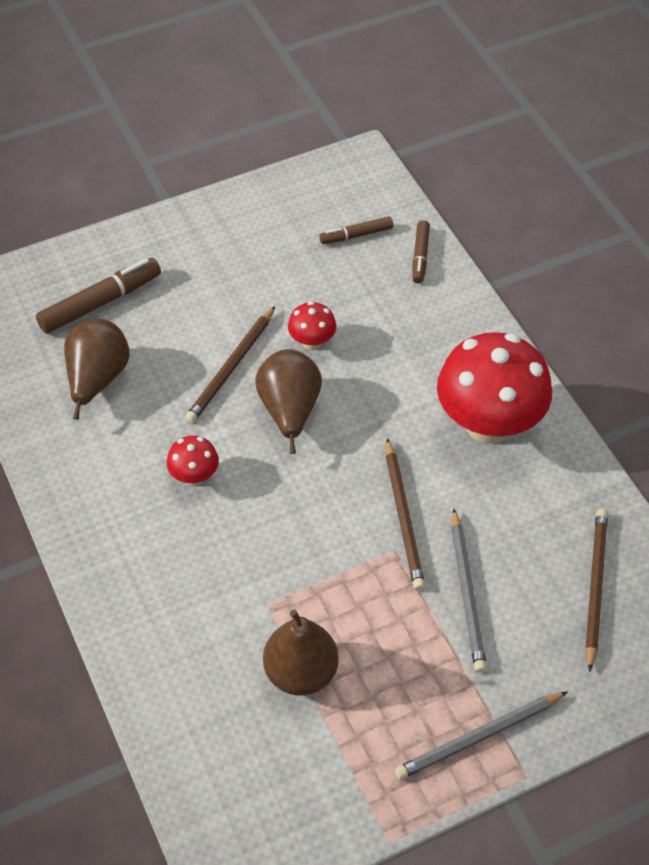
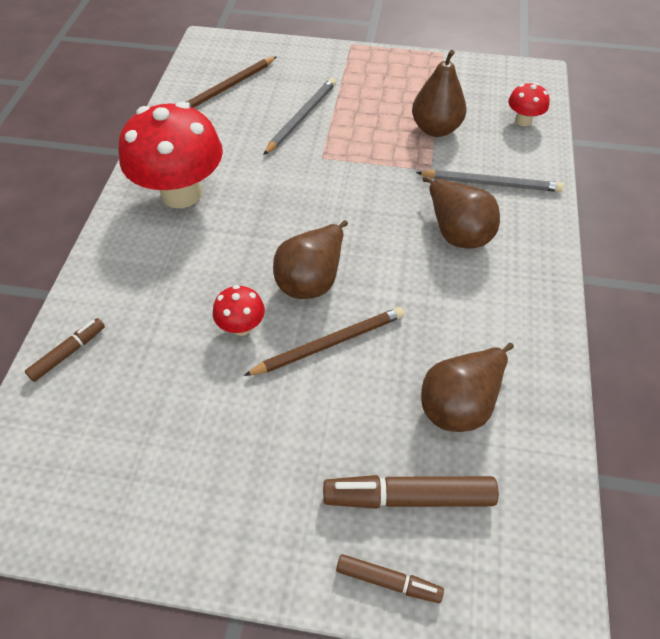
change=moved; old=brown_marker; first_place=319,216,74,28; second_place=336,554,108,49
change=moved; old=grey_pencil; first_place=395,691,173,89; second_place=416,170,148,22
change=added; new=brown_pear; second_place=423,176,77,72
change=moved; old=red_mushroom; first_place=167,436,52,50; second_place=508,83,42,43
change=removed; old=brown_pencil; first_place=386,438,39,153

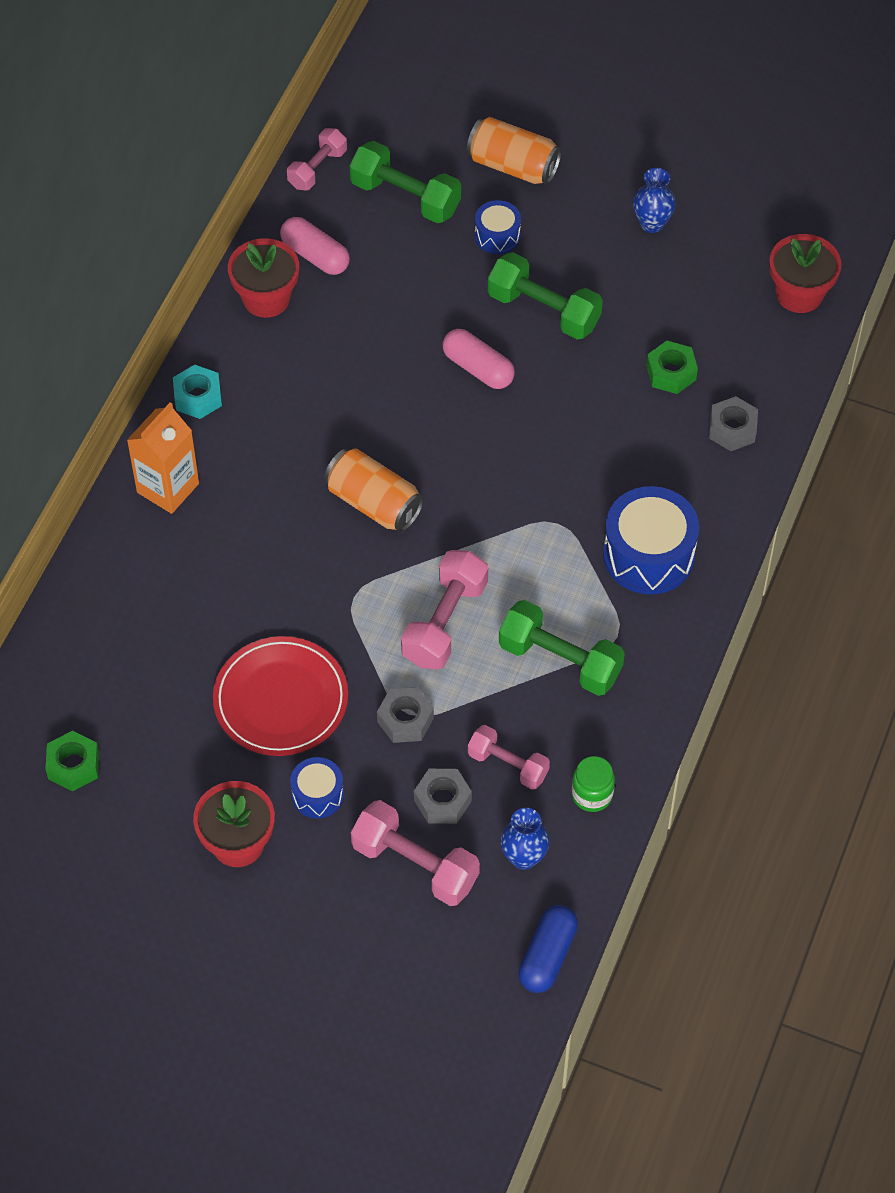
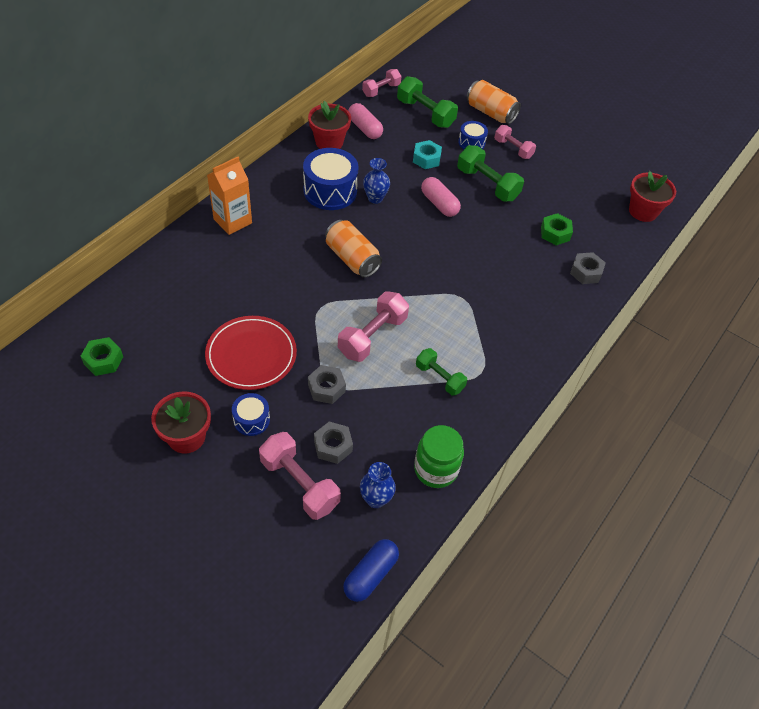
change=moved; old=blue_drum; first_place=603,486,96,108; second_place=303,148,56,62
change=moved; old=blue_vase; first_place=633,168,43,65; second_place=363,158,27,46
change=moved; old=turquoise_nut; first_place=173,365,49,54; second_place=413,140,29,29
change=resized; old=green_jar; first_place=572,756,43,56; second_place=414,425,50,63; factor=1.53
change=resized; old=green_dumbbell; first_place=499,600,126,96; second_place=416,348,51,48; factor=0.64
change=moved; old=pink_dumbbell; first_place=468,725,82,65; second_place=494,125,42,34

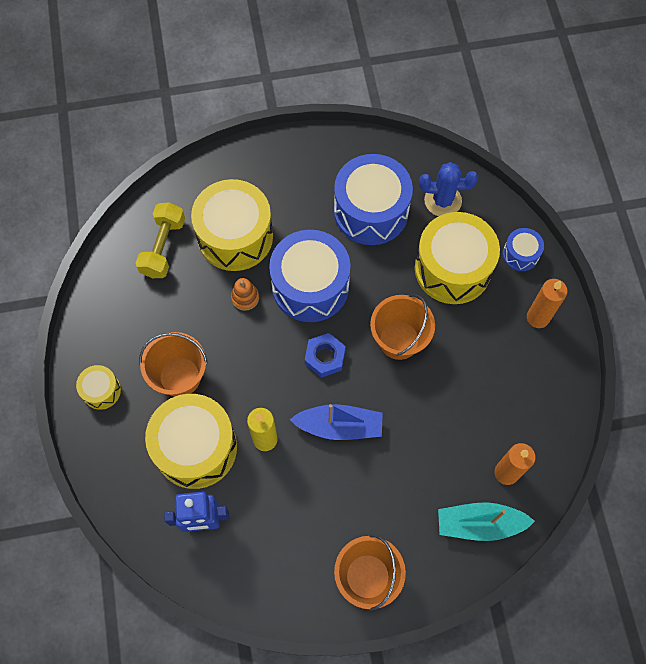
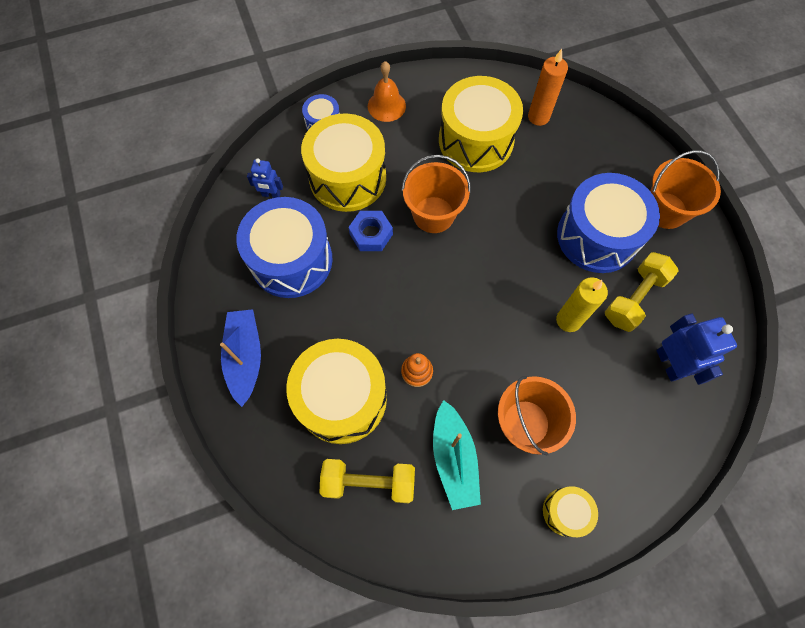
change=moved; old=blue_boat; first_place=290,404,93,36; second_place=220,309,41,98
change=replaced; old=blue_cactus; new=blue_robot; first_place=419,162,59,54; second_place=247,158,36,40
change=moved; old=blue_nut; first_place=305,333,41,45; second_place=348,211,45,40
change=replaced; old=orange_candle; new=orange_bell; first_place=527,279,41,49; second_place=368,61,38,61
change=moved; old=turquoise_boat; first_place=438,502,97,39; second_place=433,400,48,110
change=moved; old=yellow_drum; first_place=145,394,92,95; second_place=439,76,84,96
change=moved; old=blue_drum; first_place=269,230,81,92; second_place=557,173,103,100
change=added; new=yellow_dumbbell; second_place=605,252,74,80

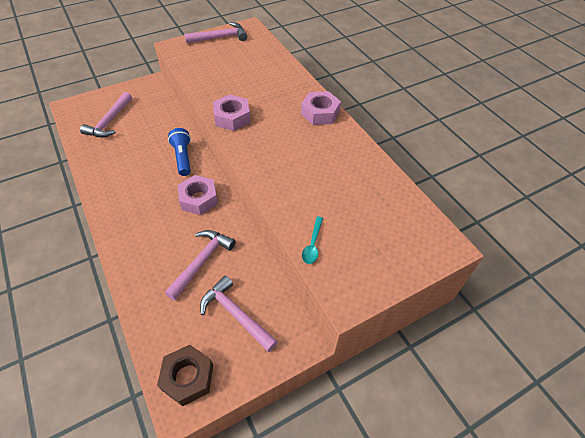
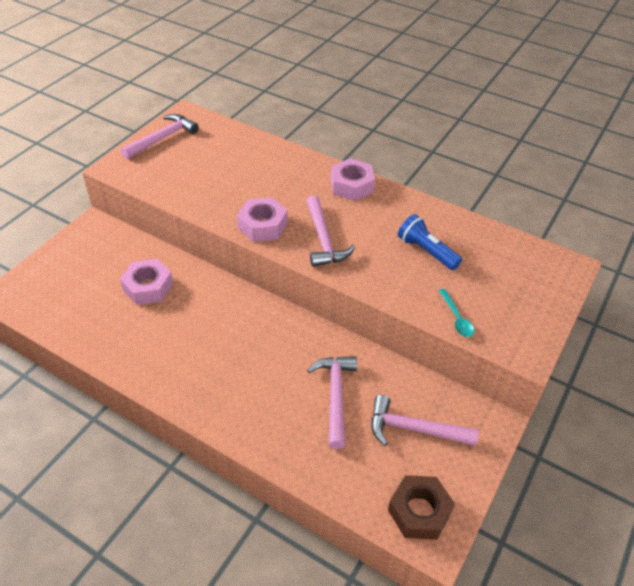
change=moved; old=pink_nut; first_place=178,175,40,40; second_place=120,259,53,46
change=moved; old=pink_hammer; first_place=80,92,52,45; second_place=306,195,49,72
change=moved; old=blue_flashlight; first_place=168,128,23,48; second_place=398,214,64,56

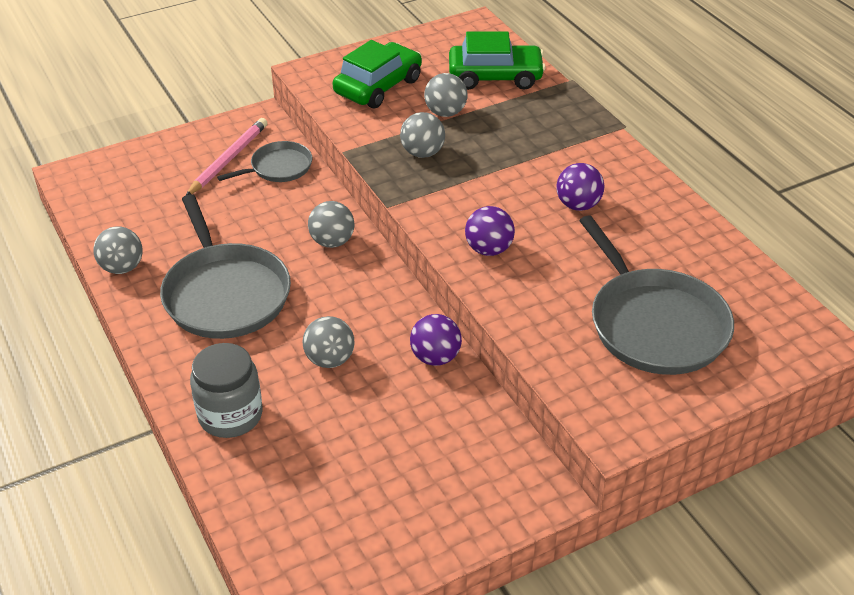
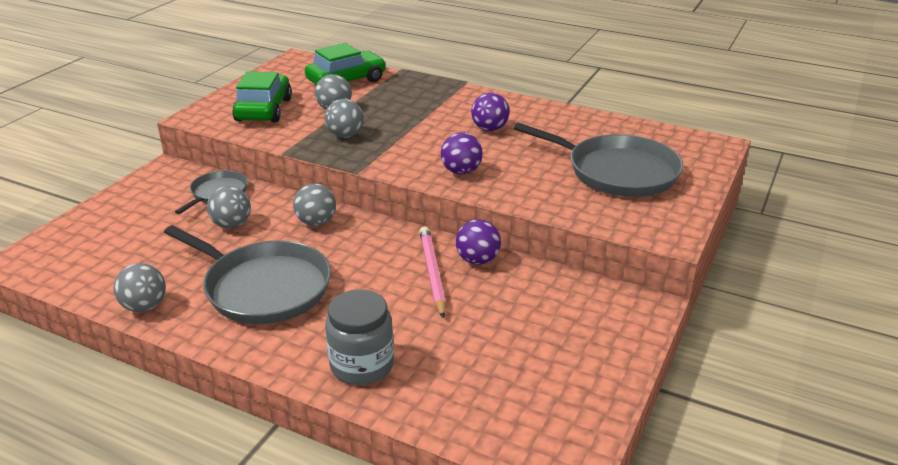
change=moved; old=grey_ball; first_place=303,316,52,52; second_place=207,186,44,43
change=moved; old=pink_pencil; first_place=186,118,81,77; second_place=420,226,26,93

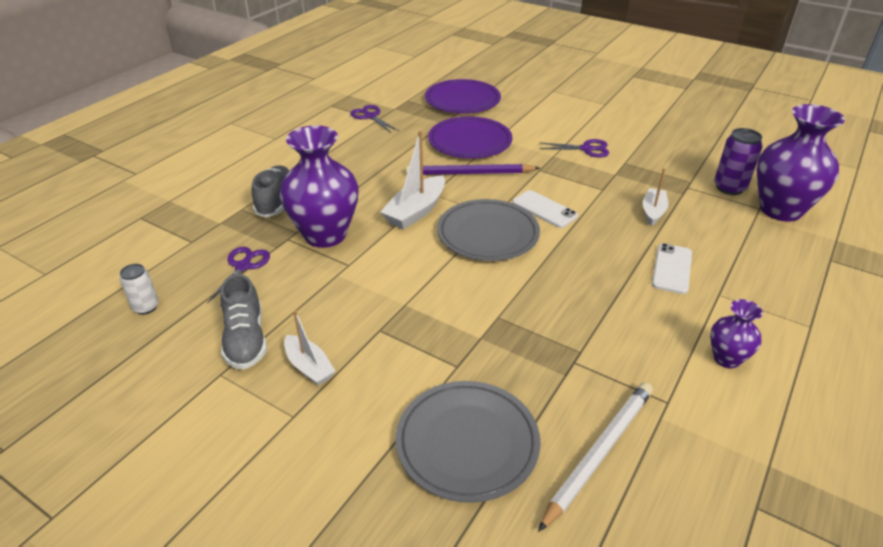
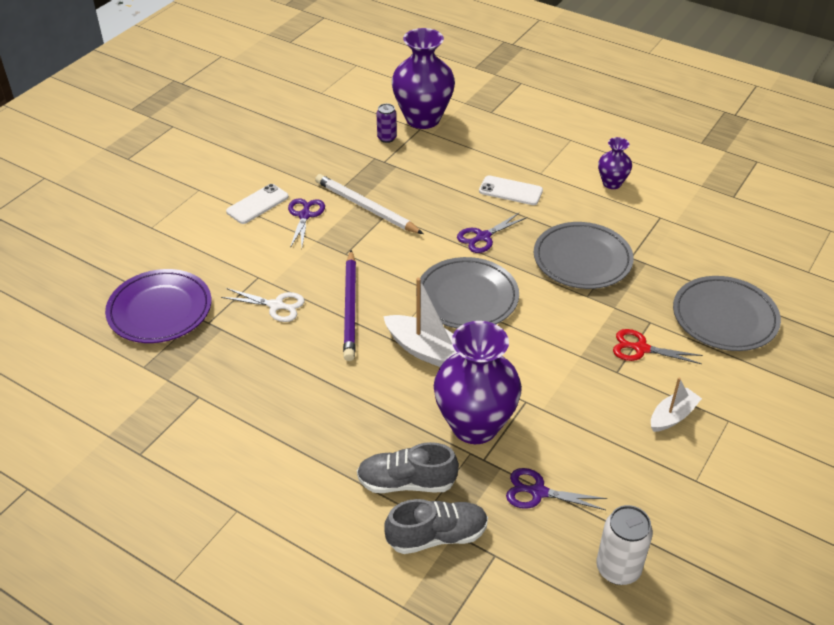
change=replaced; old=purple_plate; new=white_scissors; first_place=428,116,84,42; second_place=221,288,84,34
change=moved; old=white_phone; first_place=512,190,66,38; second_place=226,184,63,40
change=moved; old=white_pencil; first_place=538,382,115,150; second_place=315,174,108,60
change=resized; old=purple_can; first_place=714,128,48,67; second_place=377,104,20,39; factor=0.64
change=moved; old=grey_shoe; first_place=220,274,47,96; second_place=384,499,104,55
change=moved; old=purple_scissors; first_place=350,105,49,28; second_place=457,212,70,41
change=added; new=grey_plate; second_place=534,222,100,67
change=resized; old=white_can; first_place=120,264,39,51; second_place=596,505,57,80; factor=1.55
change=added; new=red_scissors; second_place=613,329,90,35
change=removed; old=white_boat; first_place=643,168,25,58

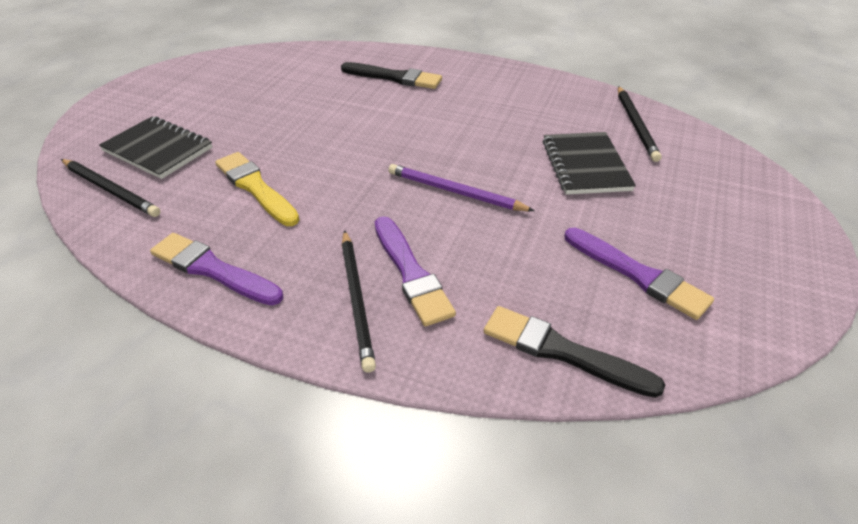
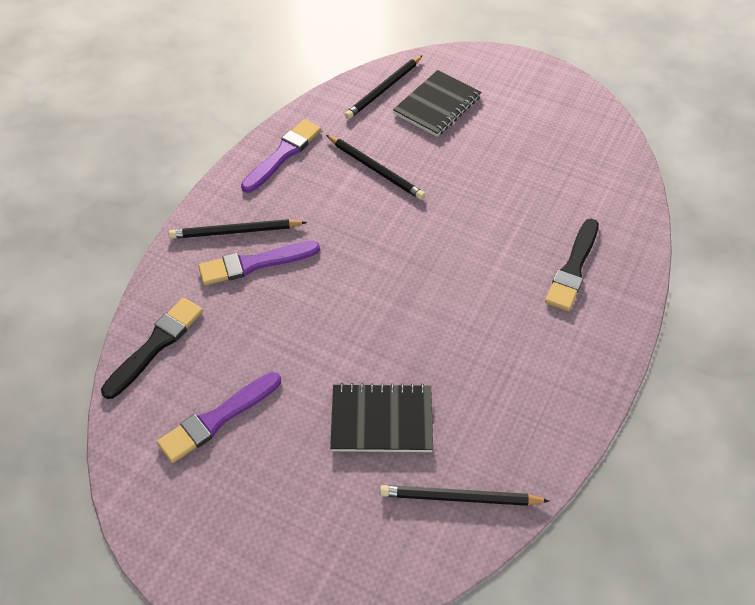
change=replaced; old=yellow_brush; new=black_pencil; first_place=215,152,85,74; second_place=326,135,99,65
change=removed; old=purple_pencil; first_place=388,164,147,47

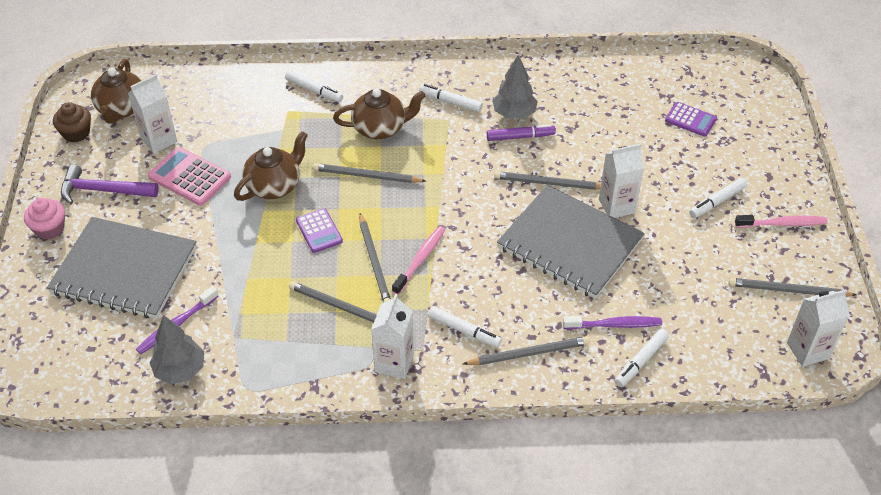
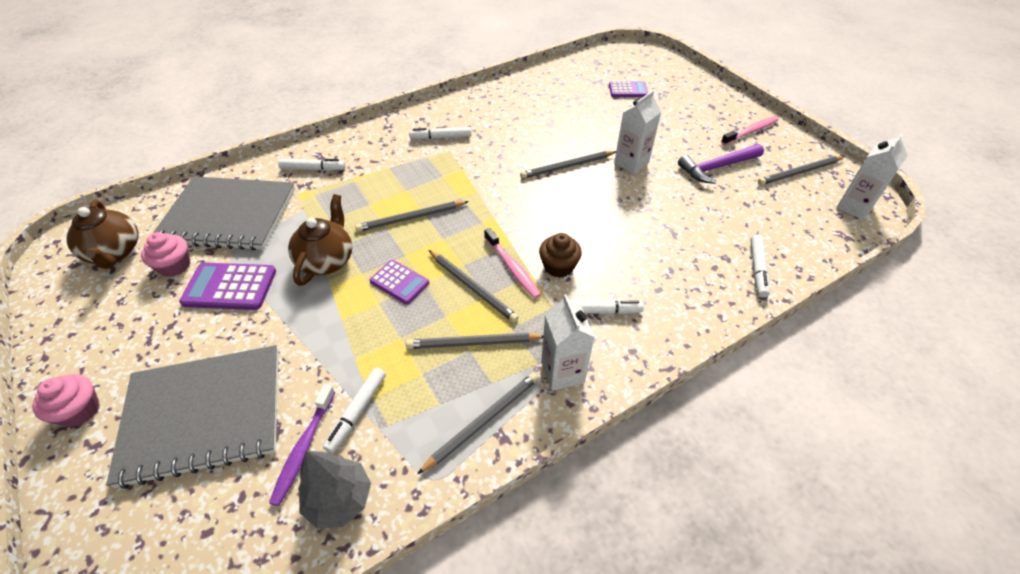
change=replaced; old=white_carton; new=pink_cupcake; first_place=128,74,49,79; second_place=141,232,49,45
change=moved; old=grey_notebook; first_place=497,185,148,114; second_place=153,176,142,75
change=recoloured; old=pink_calculator; new=purple_calculator; first_place=148,147,83,59; second_place=179,262,97,48
change=moved; old=white_marker; first_place=690,178,57,40; second_place=323,368,63,85
change=moved; old=grey_pencil; first_place=463,336,127,29; second_place=417,373,122,101
change=turned; old=pink_toothbrush; first_place=392,226,53,69; second_place=484,228,57,71; degrees=150
change=moved; old=brown_cupcake; first_place=53,102,38,41; second_place=539,233,43,45
change=moved; old=purple_hammer; first_place=61,164,98,40; second_place=678,144,86,40
change=removed; old=brown_teapot; first_place=333,88,92,51
change=removed; old=purple_marker; first_place=487,124,69,17
change=removed; old=grey_tree; first_place=492,55,46,64
change=removed; old=purple_toothbrush; first_place=563,316,99,13

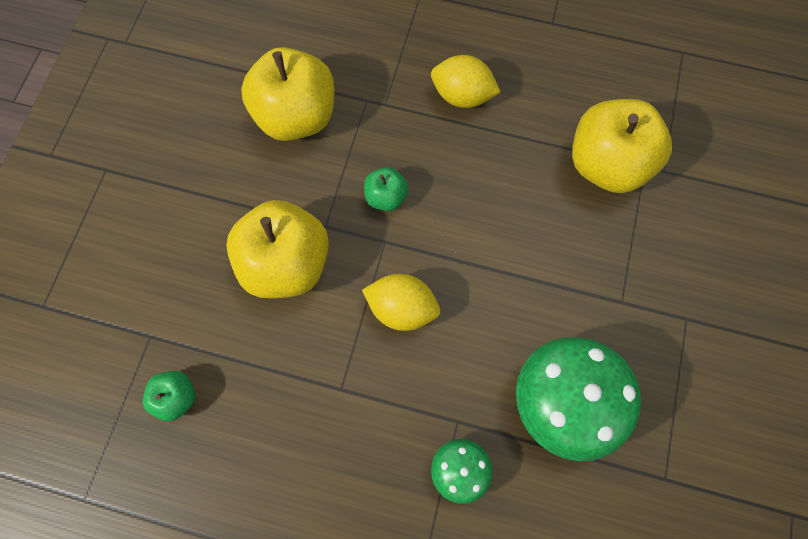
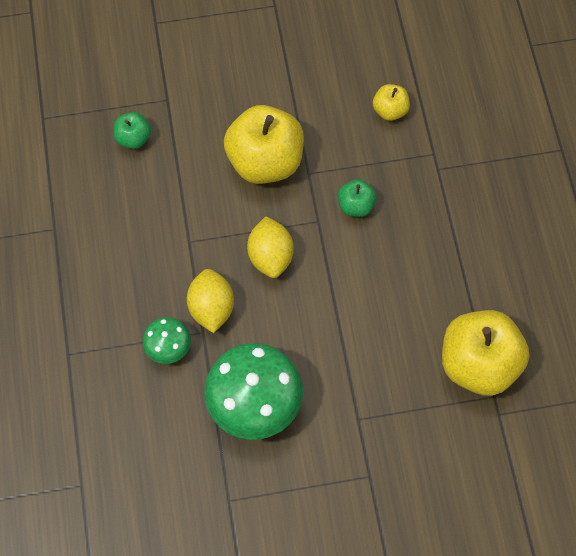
change=moved; old=yellow_lemon; first_place=431,55,70,53; second_place=187,269,47,64
change=resized; old=yellow_apple; first_place=241,47,94,94; second_place=373,84,37,37; factor=0.48

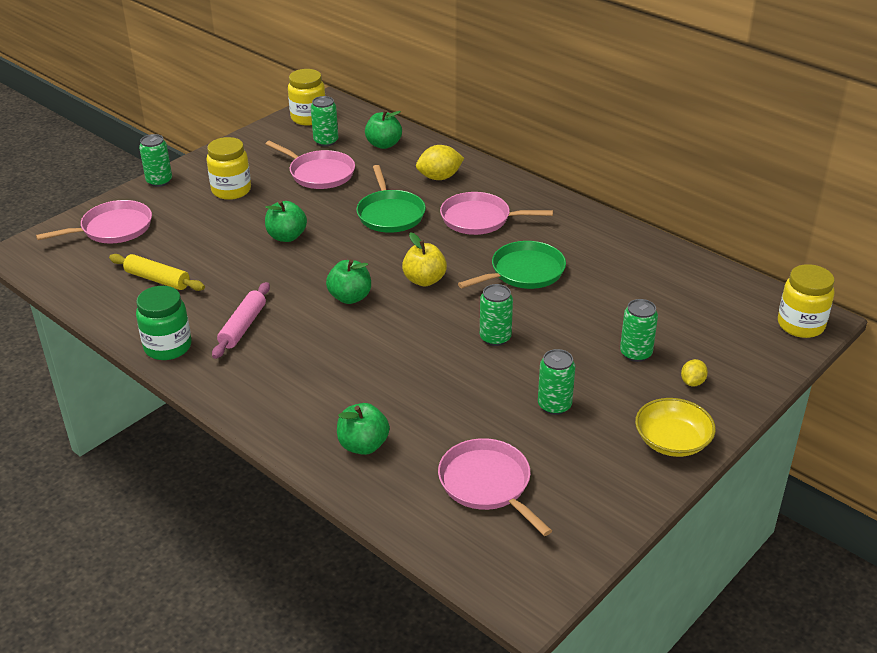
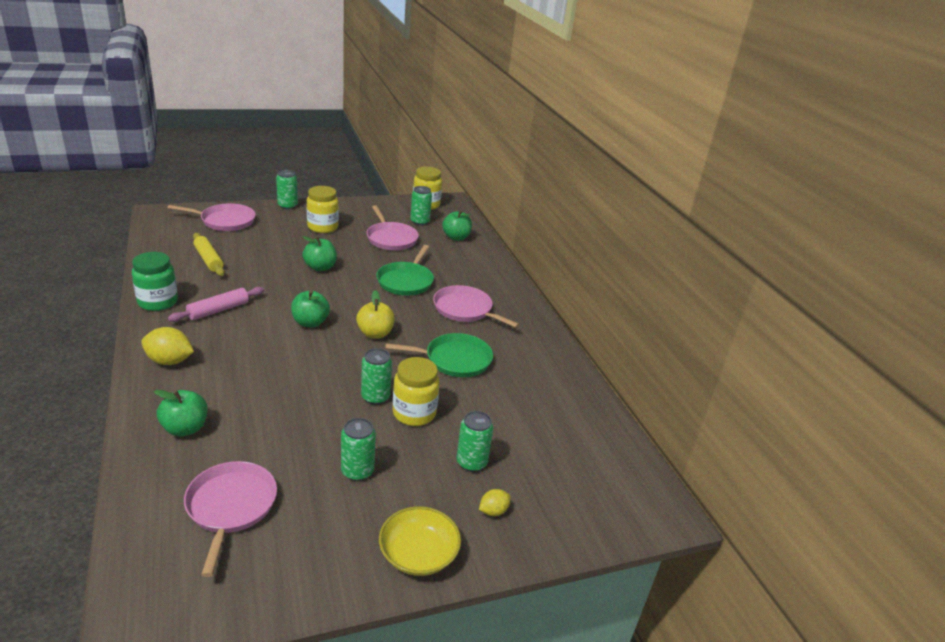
change=moved; old=yellow_lemon; first_place=416,145,48,35; second_place=141,327,53,38
change=moved; old=yellow_jar; first_place=778,264,56,74; second_place=393,357,47,69

